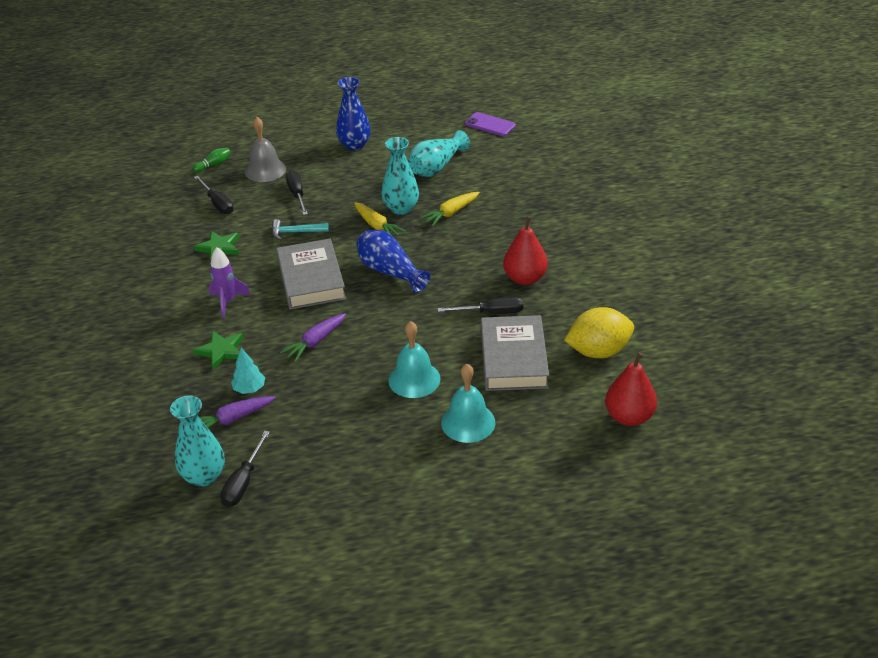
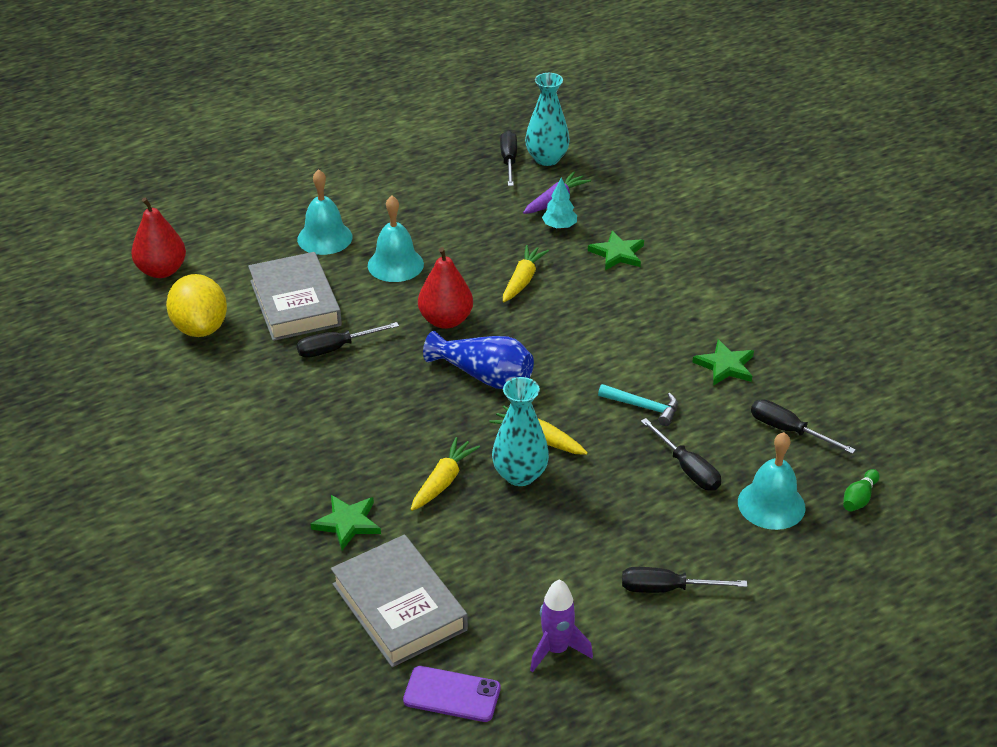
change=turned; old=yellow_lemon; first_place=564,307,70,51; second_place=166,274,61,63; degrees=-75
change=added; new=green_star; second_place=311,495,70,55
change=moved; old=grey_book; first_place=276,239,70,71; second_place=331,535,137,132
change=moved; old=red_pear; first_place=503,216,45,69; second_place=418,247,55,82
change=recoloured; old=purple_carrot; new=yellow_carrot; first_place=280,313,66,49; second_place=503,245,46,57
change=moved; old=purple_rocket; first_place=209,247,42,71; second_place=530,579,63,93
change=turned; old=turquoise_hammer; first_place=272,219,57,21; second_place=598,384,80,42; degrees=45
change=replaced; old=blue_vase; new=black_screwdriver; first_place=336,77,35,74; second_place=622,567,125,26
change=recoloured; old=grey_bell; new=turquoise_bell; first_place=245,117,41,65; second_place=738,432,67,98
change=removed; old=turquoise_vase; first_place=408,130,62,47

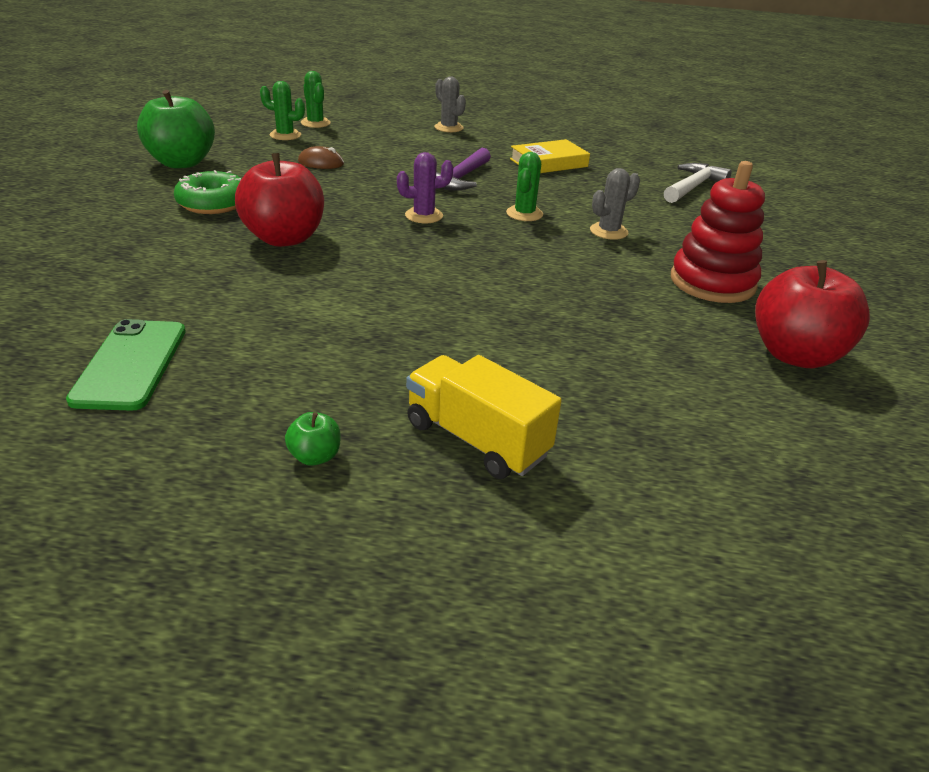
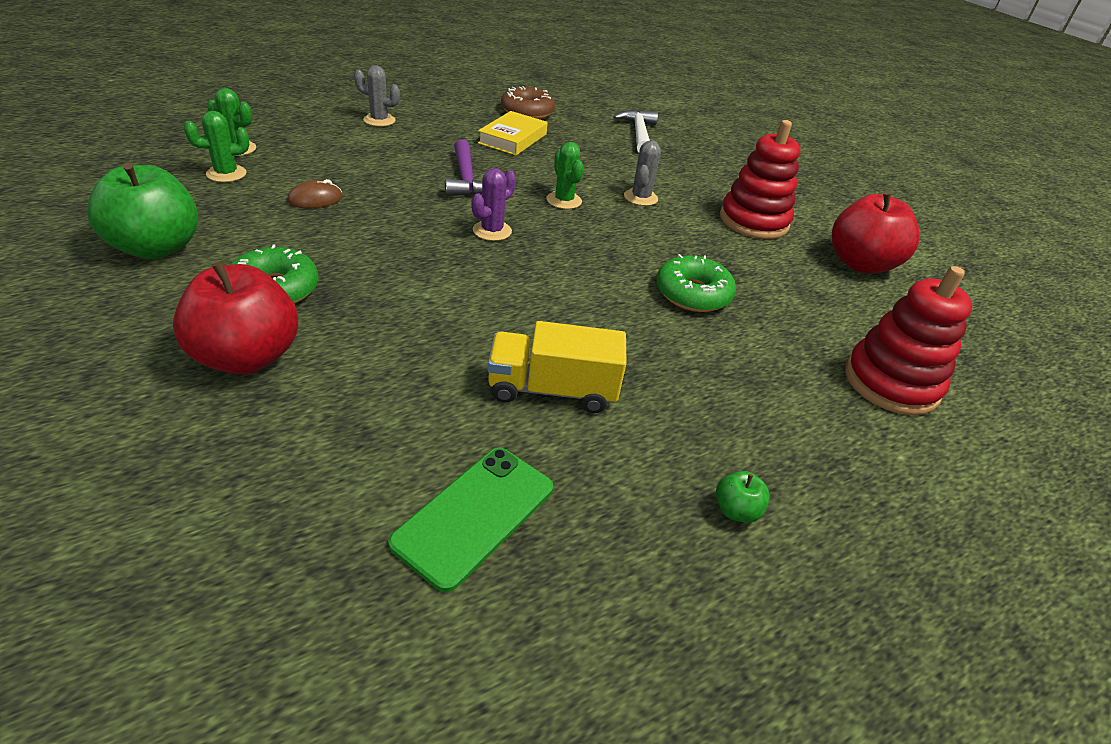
change=moved; old=red_apple; first_place=235,153,89,94; second_place=173,262,125,113
change=turned; old=green_phone; first_place=66,319,120,92; second_place=388,448,165,144; degrees=75
change=moved; old=yellow_truck; first_place=406,355,156,124; second_place=488,321,139,92
change=added; new=brown_donut; second_place=501,87,54,32
change=added; new=green_donut; second_place=656,254,80,58
change=added; new=red_stacking_toy; second_place=845,266,127,149

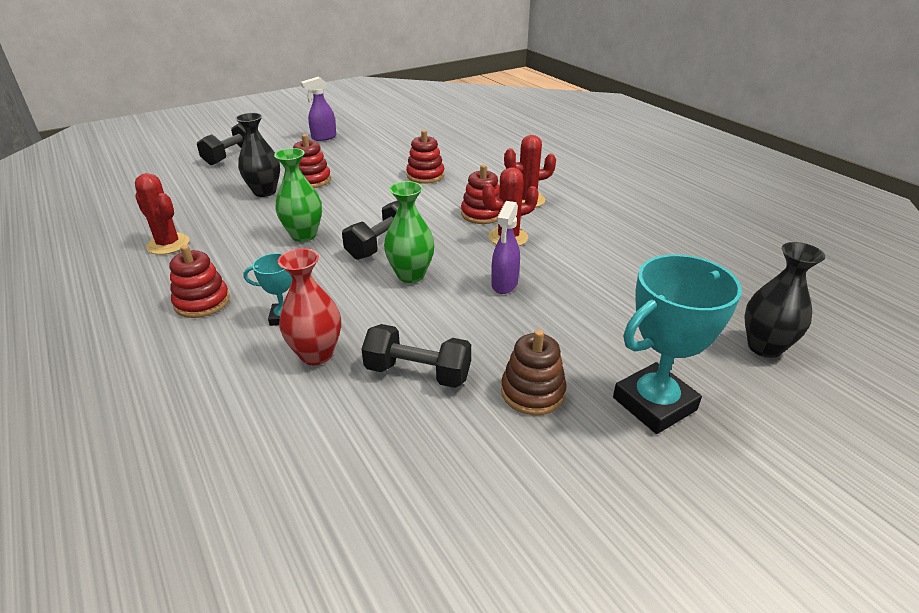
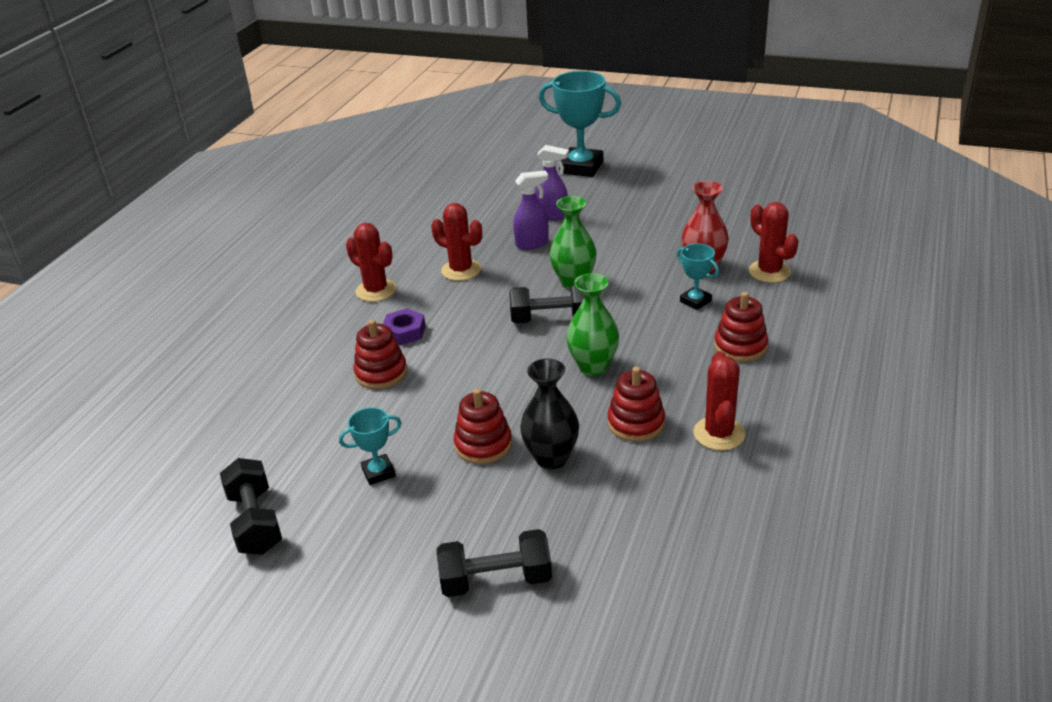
change=moved; old=black_dumbbell; first_place=361,324,110,64; second_place=220,458,62,97
change=added; new=turquoise_trophy; second_place=339,407,62,78
change=added; new=purple_nut; second_place=383,308,42,37
change=moved; old=purple_spray_bottle; first_place=300,77,36,64; second_place=535,145,34,76
change=moved; old=red_stacking_toy; first_place=461,164,39,60; second_place=607,366,58,76
change=added; new=red_cactus; second_place=749,202,50,81
change=removed; old=brown_stacking_toy; first_place=501,330,66,85
change=removed; old=black_vase; first_place=744,242,81,116

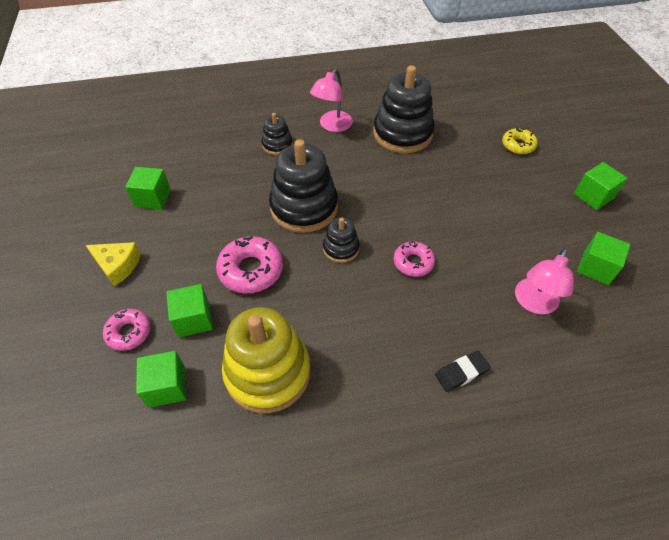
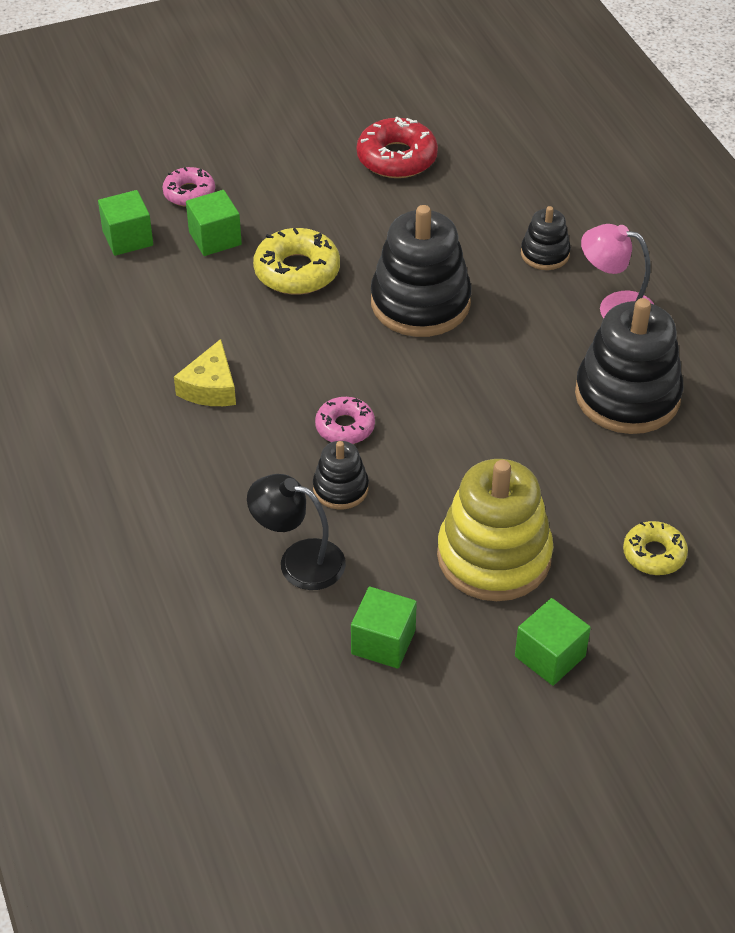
change=moved; old=yellow_cheese; first_place=86,242,55,44; second_place=174,339,62,67
change=recoloured; old=pink_lamp; new=black_lamp; first_place=515,248,59,67; second_place=247,474,99,116
change=recoloured; old=pink_donut; new=yellow_donut; first_place=216,236,67,57; second_place=253,228,87,67
change=moved; old=black_stacking_toy; first_place=323,217,37,46; second_place=313,441,56,68
change=replaced; old=green_cube; new=red_donut; first_place=125,167,46,43; second_place=357,117,81,61
change=moved; old=yellow_stacking_toy; first_place=222,307,89,106; second_place=437,459,116,142
change=removed; old=black_eraser; first_place=435,351,56,41

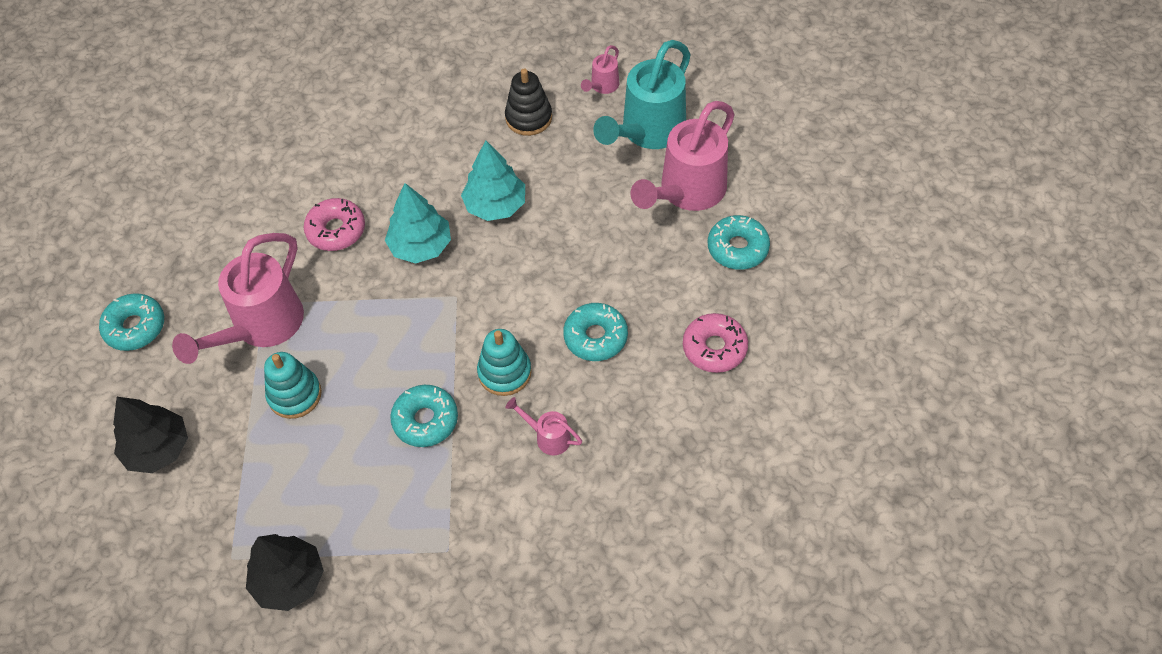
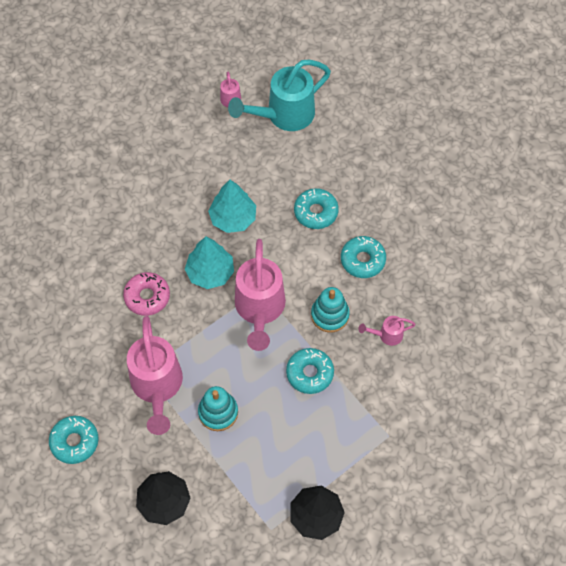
change=turned; old=turquoise_watering_can; first_place=593,40,98,109; second_place=228,60,103,71; degrees=60
change=moved; old=pink_watering_can; first_place=630,101,105,110; second_place=235,239,51,112
change=moved; old=turquoise_donut; first_place=708,215,62,55; second_place=294,188,45,41
change=removed; old=black_stacking_toy; first_place=505,69,47,67
change=removed; old=pink_donut; first_place=683,313,65,60

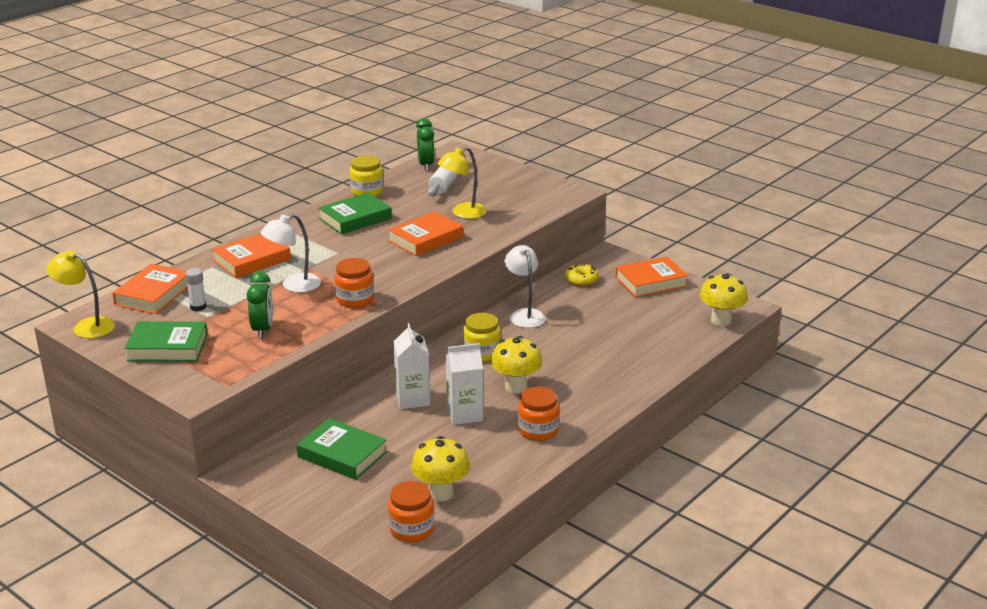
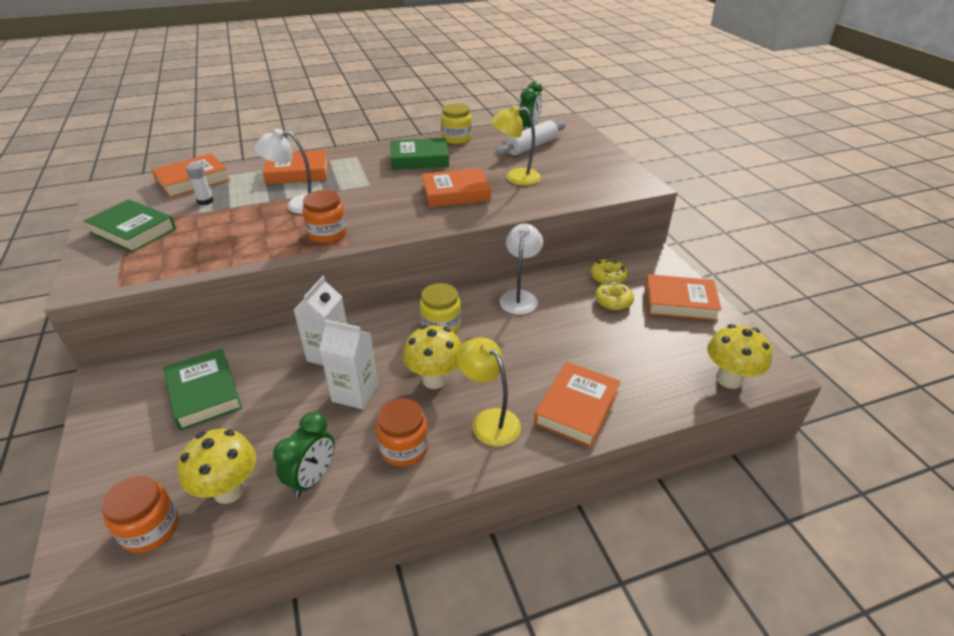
change=moved; old=green_clock; first_place=247,272,26,67; second_place=273,412,62,85
change=moved; old=yellow_lamp; first_place=46,250,69,88; second_place=457,337,64,109
change=added; new=orange_book; second_place=534,362,87,86
change=added; new=yellow_donut; second_place=595,281,39,29

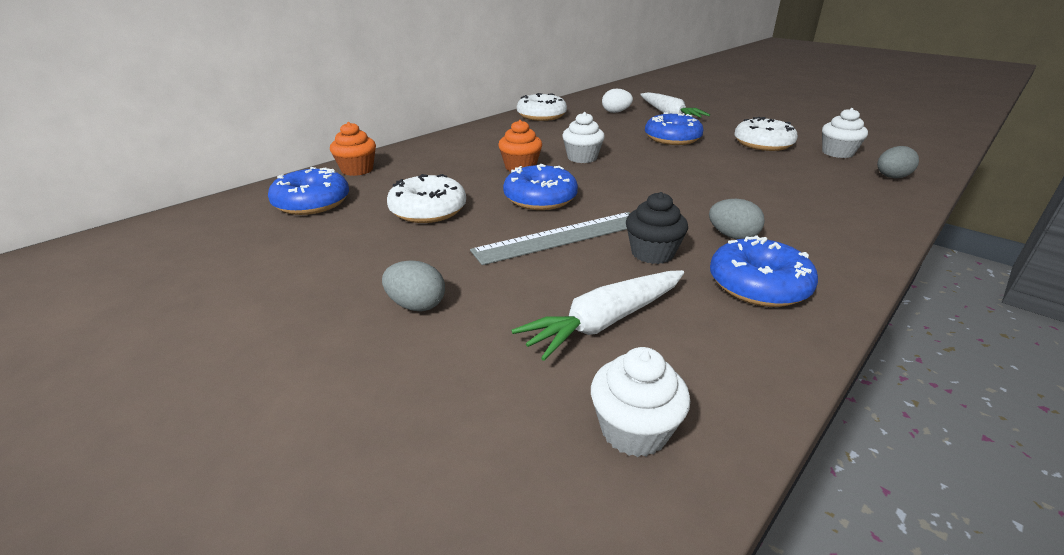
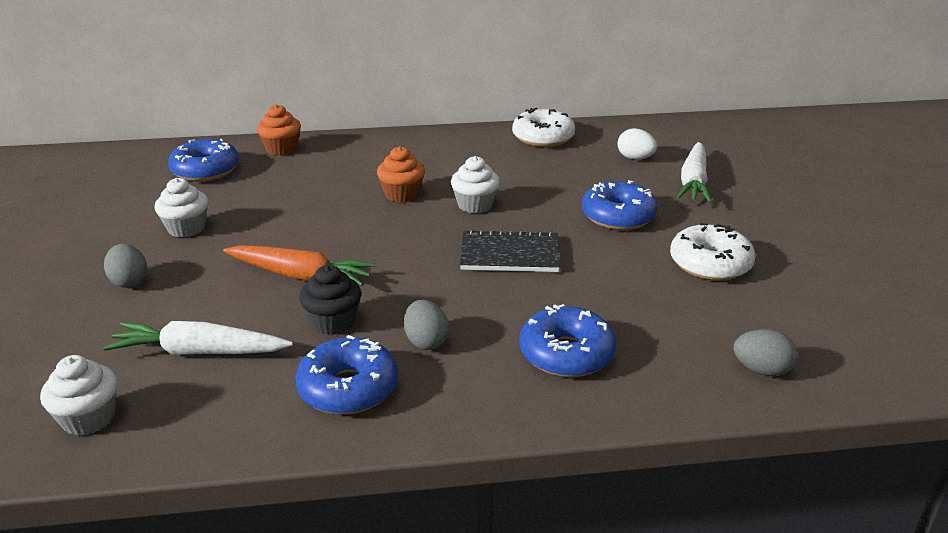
change=moved; old=white_cupcake; first_place=822,108,46,50; second_place=154,178,54,60
change=replaced; old=grey_ruler; new=orange_carrot; first_place=470,212,160,53; second_place=223,245,153,41
change=added; new=black_notebook; second_place=460,229,100,43
change=moved; old=blue_donut; first_place=503,164,75,46; second_place=519,304,97,73
change=removed; old=white_donut; first_place=387,174,79,49

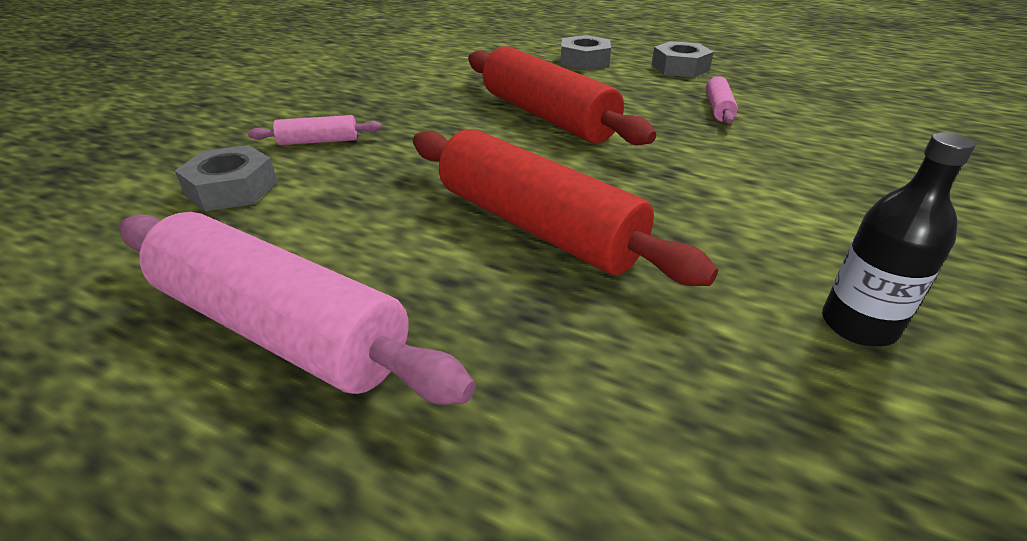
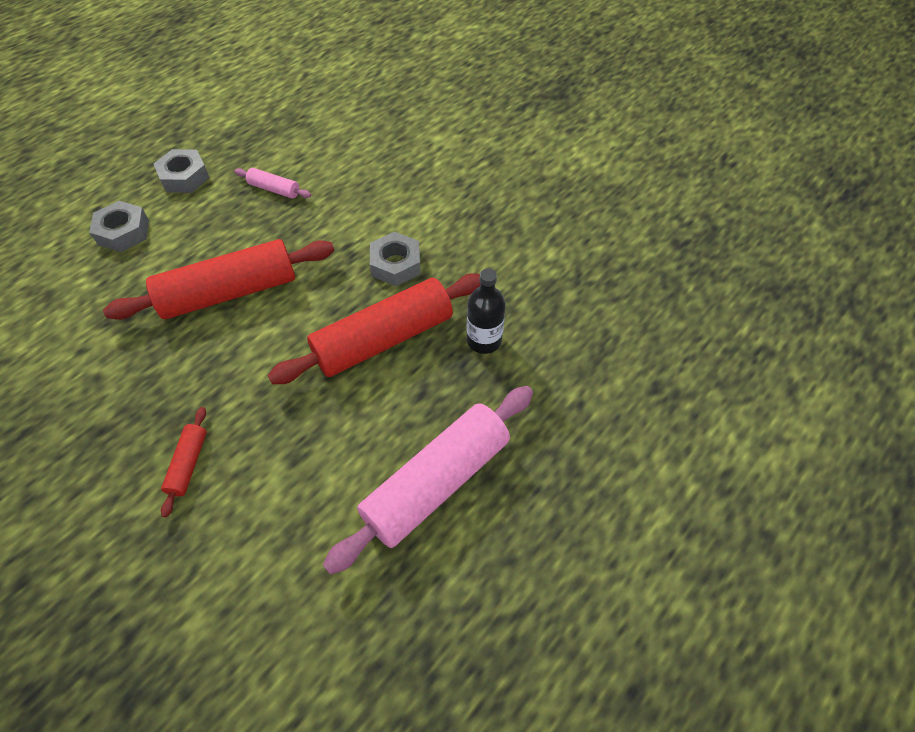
change=recoloured; old=pink_rolling_pin; new=red_rolling_pin; first_place=248,115,134,30; second_place=161,407,46,110
change=moved; old=grey_nut; first_place=175,145,103,67; second_place=370,232,51,54
change=moved; old=black_bottle; first_place=822,133,153,213; second_place=467,268,39,86

